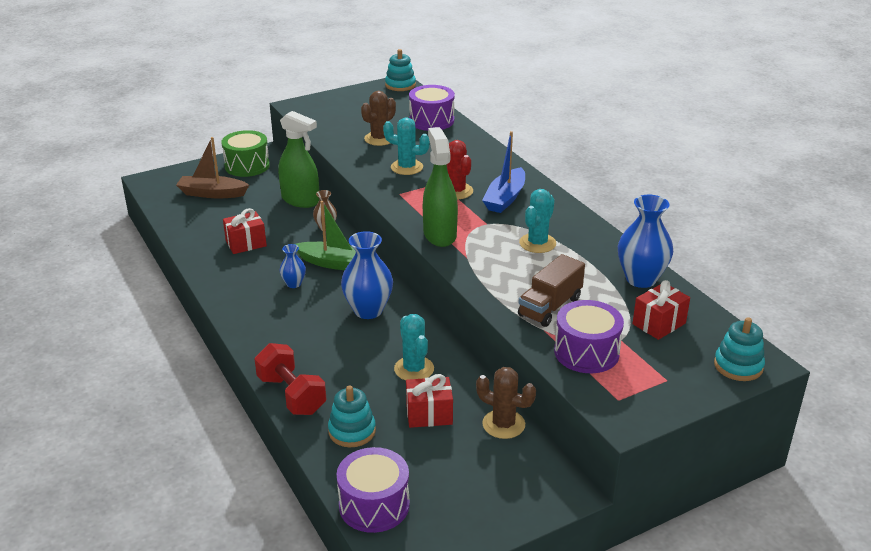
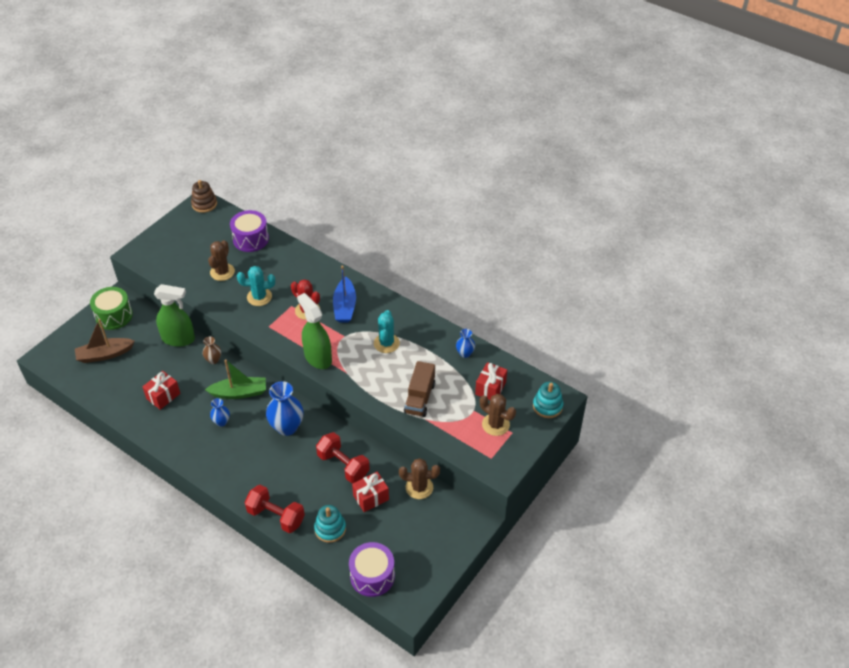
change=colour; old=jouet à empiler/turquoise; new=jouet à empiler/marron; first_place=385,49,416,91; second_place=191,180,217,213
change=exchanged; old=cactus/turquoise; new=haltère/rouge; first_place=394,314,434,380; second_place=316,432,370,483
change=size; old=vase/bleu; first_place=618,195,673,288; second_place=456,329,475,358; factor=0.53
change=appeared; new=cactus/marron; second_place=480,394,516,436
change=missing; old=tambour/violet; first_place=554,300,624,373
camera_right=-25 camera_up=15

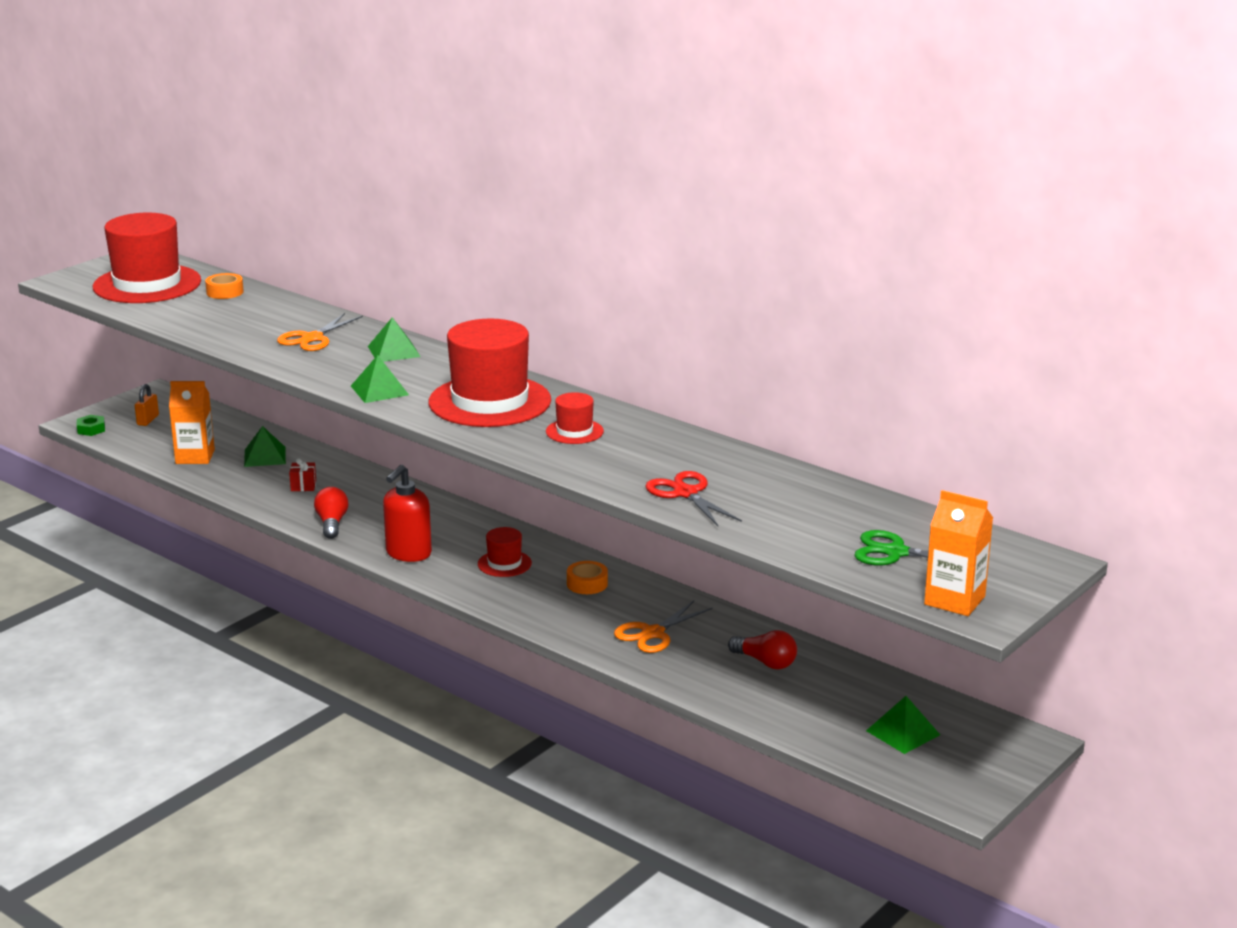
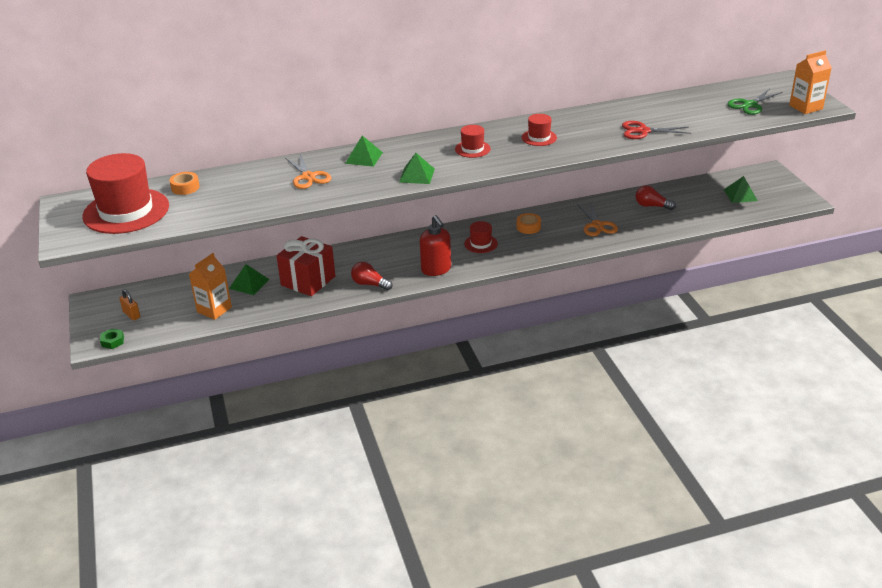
change=size; old=cadeau/rouge; first_place=289,458,316,491; second_place=276,236,335,296; factor=2.48
change=size; old=chapeau/rouge; first_place=429,318,551,427; second_place=455,125,491,158; factor=0.46
change=spun; old=ampoule/rouge; first_place=728,630,797,670; second_place=636,185,676,210; degrees=-135
camera_right=-55 camera_up=10

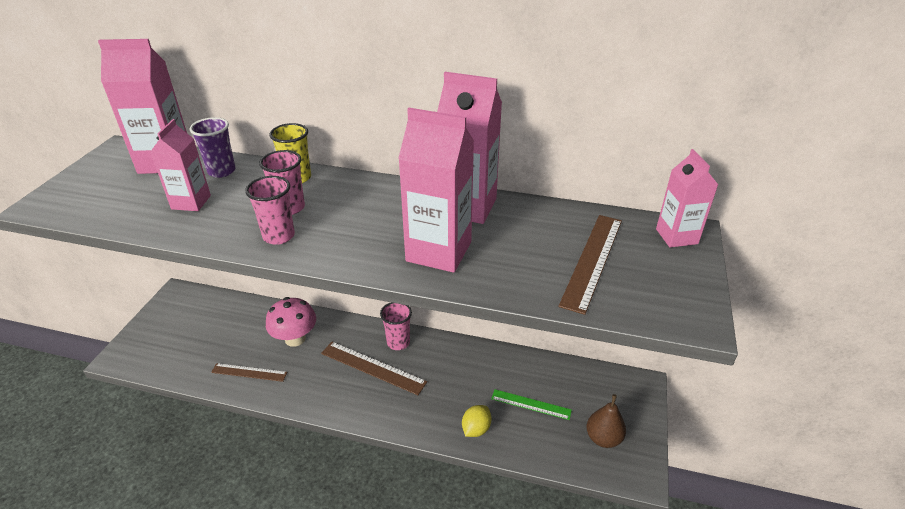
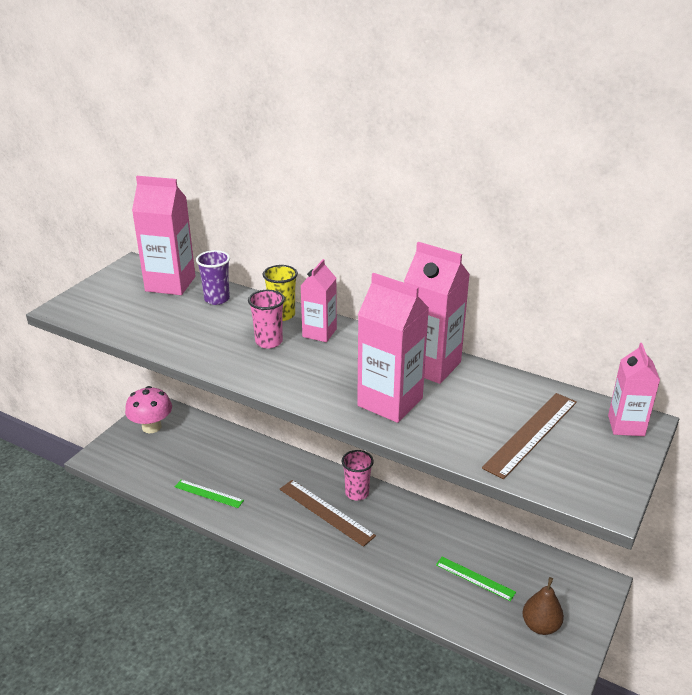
change=relocated; old=champignon/rose; first_place=266,297,316,347; second_place=125,386,172,433
change=colour; old=règle/marron; new=règle/vert; first_place=211,363,287,382; second_place=175,480,244,508
change=relocated; old=brique de lait/rose; first_place=150,119,211,211; second_place=301,259,337,342
change=missing; old=gobelet/rose; first_place=245,176,295,245
change=missing; old=citron/jaune; first_place=462,405,492,437
camera_right=15 camera_up=-5

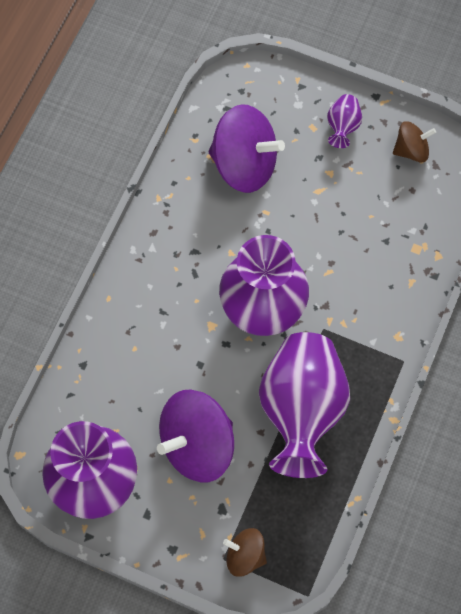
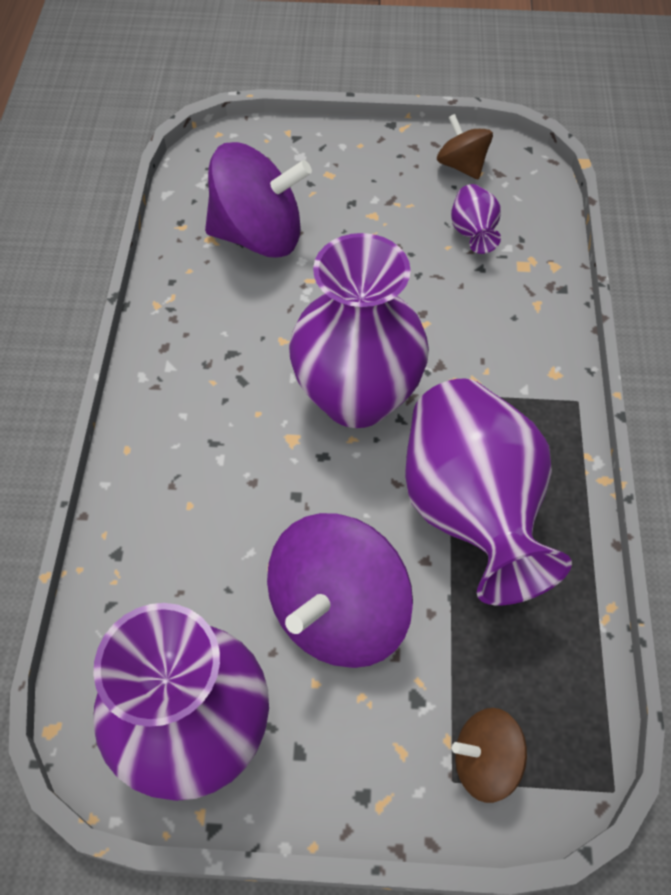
change=spun; old=toupie/marron; first_place=393,121,436,163; second_place=437,114,493,180; degrees=-90
change=relocated; old=vase/violet; first_place=327,94,362,148; second_place=451,184,501,254
camera_right=-20 camera_up=-10

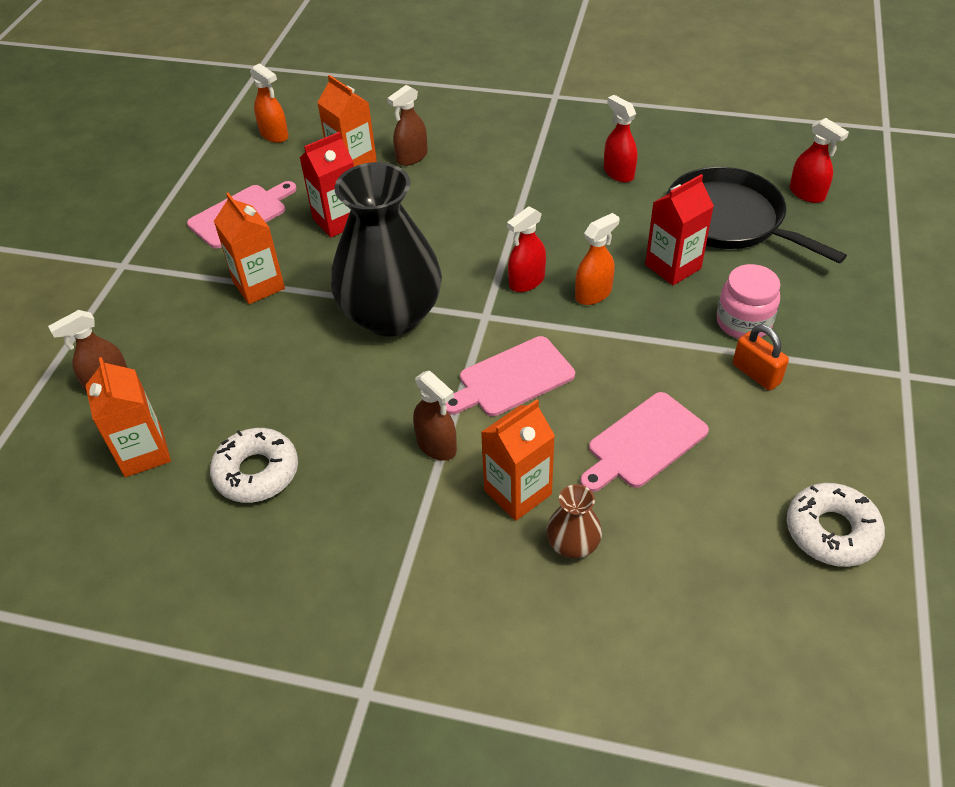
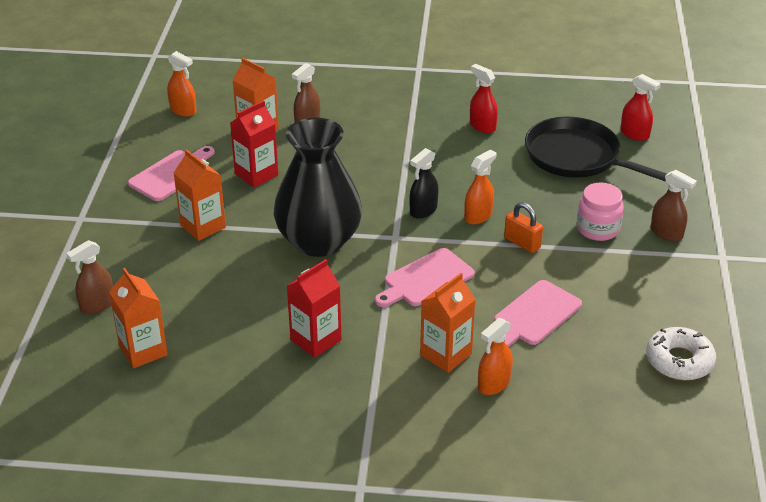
change=relocated; old=brique de lait/rouge; first_place=645,174,714,285; second_place=287,259,342,358
change=colour; old=vaporisateur/rouge; new=vaporisateur/noir; first_place=507,206,546,292; second_place=409,148,439,219
change=exchanged; old=vase/marron; new=vaporisateur/orange; first_place=547,484,602,559; second_place=478,318,513,395
change=relocated; old=cadenas/orange; first_place=733,324,789,391; second_place=504,202,543,253
change=relocated; old=vaporisateur/marron; first_place=413,370,457,461; second_place=651,170,697,241
change=missing; old=beignet/blanc; first_place=210,428,298,503
camera_right=-10 camera_up=-10

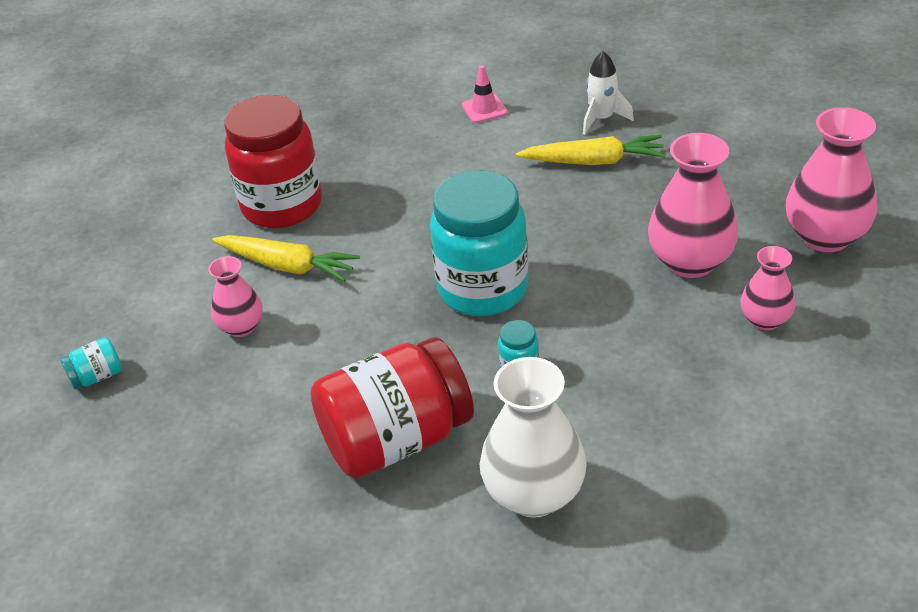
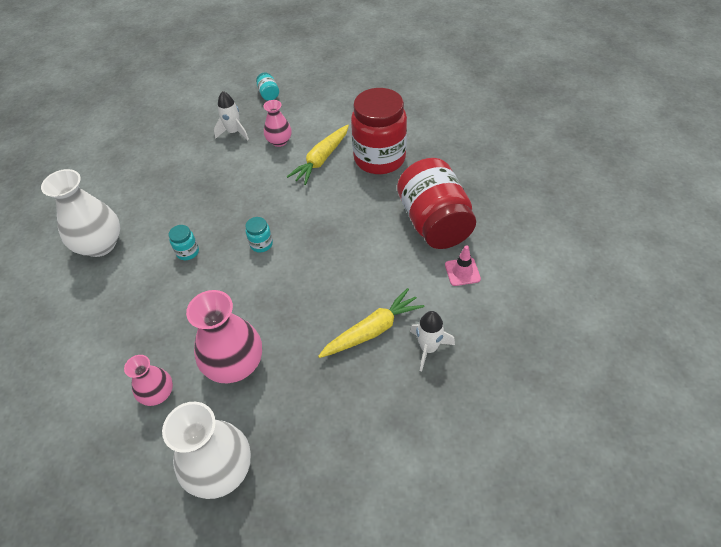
change=colour; old=vase/rose; new=vase/blanc; first_place=786,107,877,252; second_place=162,402,251,499
change=appeared; new=fusée/blanc; second_place=214,91,249,140
change=size; old=bocal/turquoise; first_place=430,170,528,316; second_place=245,217,273,253; factor=0.4
change=spun; old=carotte/jaune; first_place=516,135,666,165; second_place=318,288,424,358; degrees=-135
change=relocated; old=bocal/rouge; first_place=310,337,474,478; second_place=397,158,476,249
camera_right=100 camera_up=10

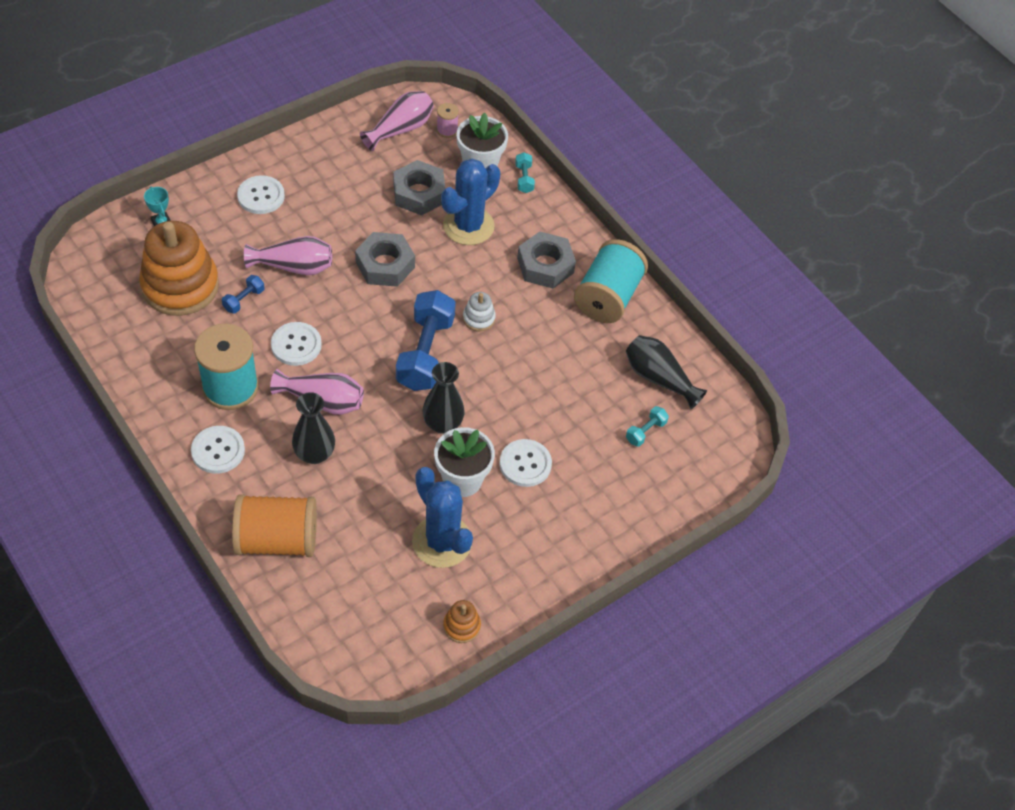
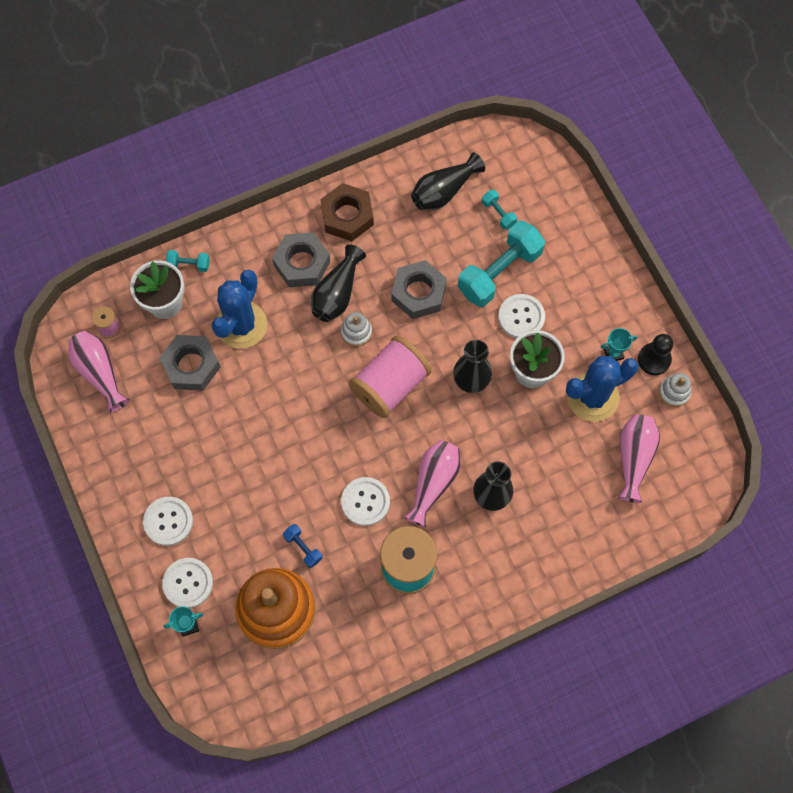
change=relocated; old=bouton/blanc; first_place=191,426,245,474; second_place=162,558,213,608
change=spun; old=cactus/bleu; first_place=441,159,500,245; second_place=211,270,267,349; degrees=60
change=appeared; new=vase/noir; second_place=311,244,366,322
change=exchanged; old=bobine/turquoise; new=écrou/marron; first_place=574,239,648,323; second_place=320,183,374,241
change=exchanged; old=haltère/bleu; new=bobine/rose; first_place=396,290,456,391; second_place=349,336,432,418
change=relocated; old=écrou/gris; first_place=355,232,415,287; second_place=391,260,447,319
change=appeared; new=haltère/turquoise; second_place=458,221,545,307
change=appeared; new=trophée/turquoise; second_place=601,328,637,361
change=relocated; old=vase/rose; first_place=244,236,332,275; second_place=617,415,660,503
change=appeared; new=pion/noir; second_place=638,334,673,375
change=colour; old=jouet à empiler/orange; new=jouet à empiler/blanc; first_place=443,600,481,643; second_place=659,373,692,407
change=missing; old=bobine/orange; first_place=232,494,317,557
camera_right=-75 camera_up=15

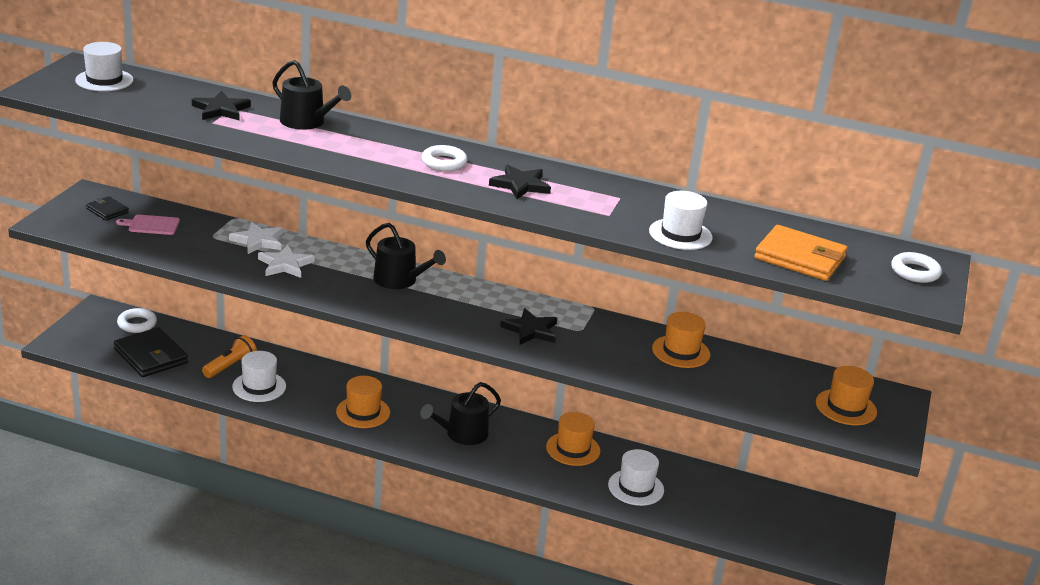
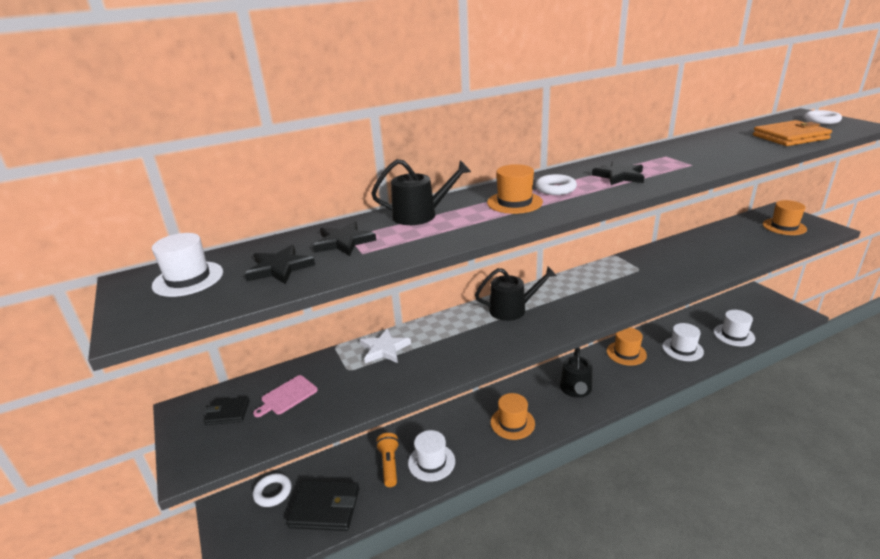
change=relocated; old=étoile/noir; first_place=500,308,557,345; second_place=245,245,315,284
change=relocated; old=chapeau/orange; first_place=652,312,710,368; second_place=487,164,543,214
change=relocated; old=chapeau/blanc; first_place=649,191,713,250; second_place=714,310,755,346
change=missing; old=étoile/blanc; first_place=258,245,315,278
camera_right=-40 camera_up=0

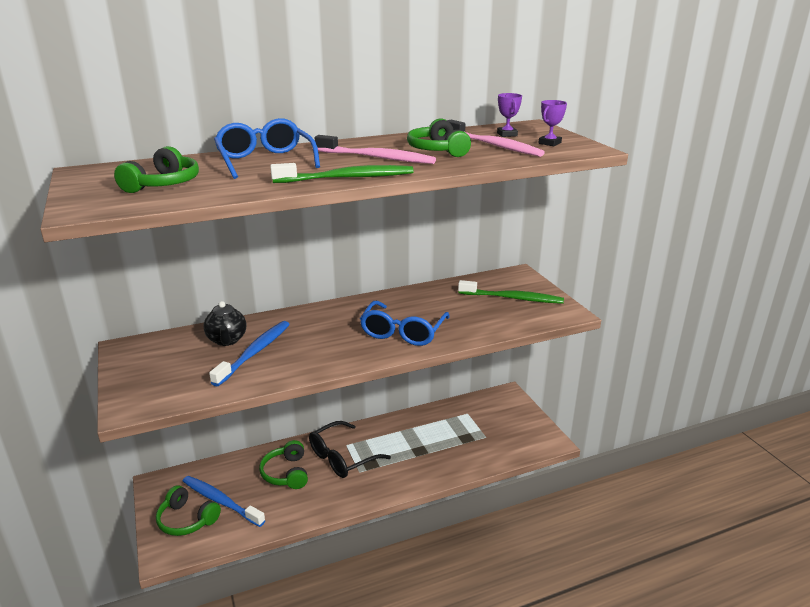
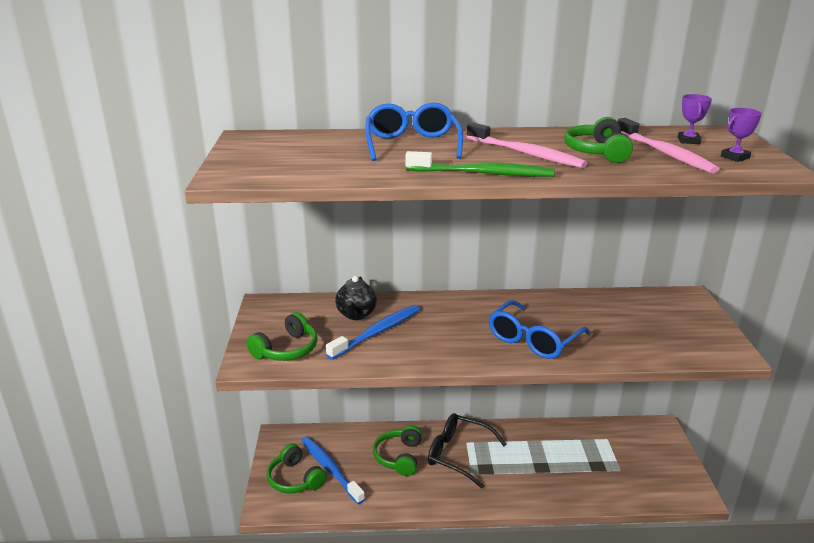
change=relocated; old=casque audio/vert; first_place=114,146,199,193; second_place=247,312,318,361
change=spun; old=lunettes/noir; first_place=309,421,391,478; second_place=428,413,506,489; degrees=45
change=missing; old=brosse à dents/vert; first_place=458,280,564,304
camera_right=20 camera_up=0

